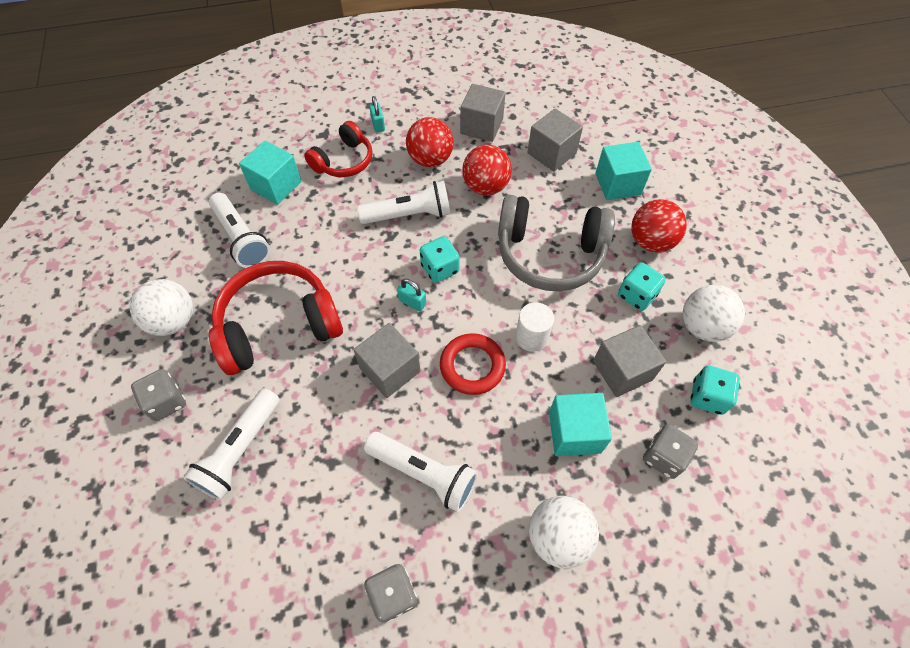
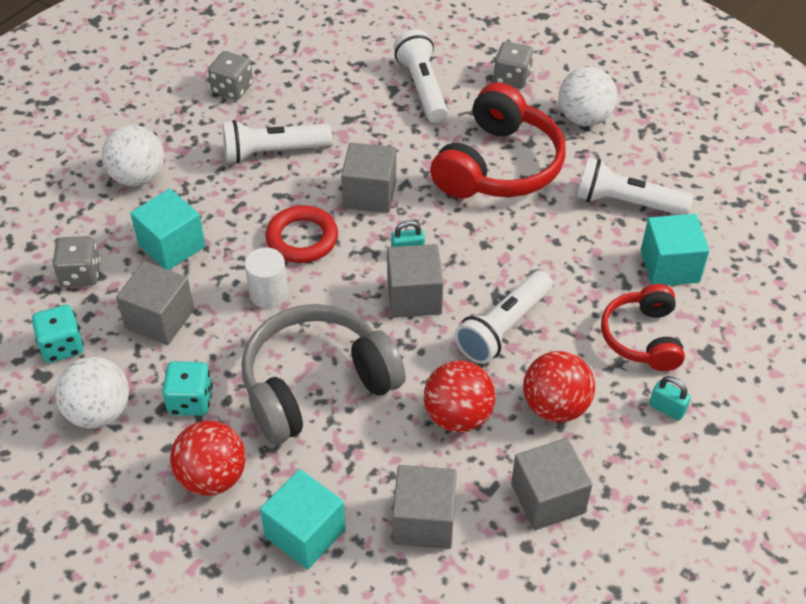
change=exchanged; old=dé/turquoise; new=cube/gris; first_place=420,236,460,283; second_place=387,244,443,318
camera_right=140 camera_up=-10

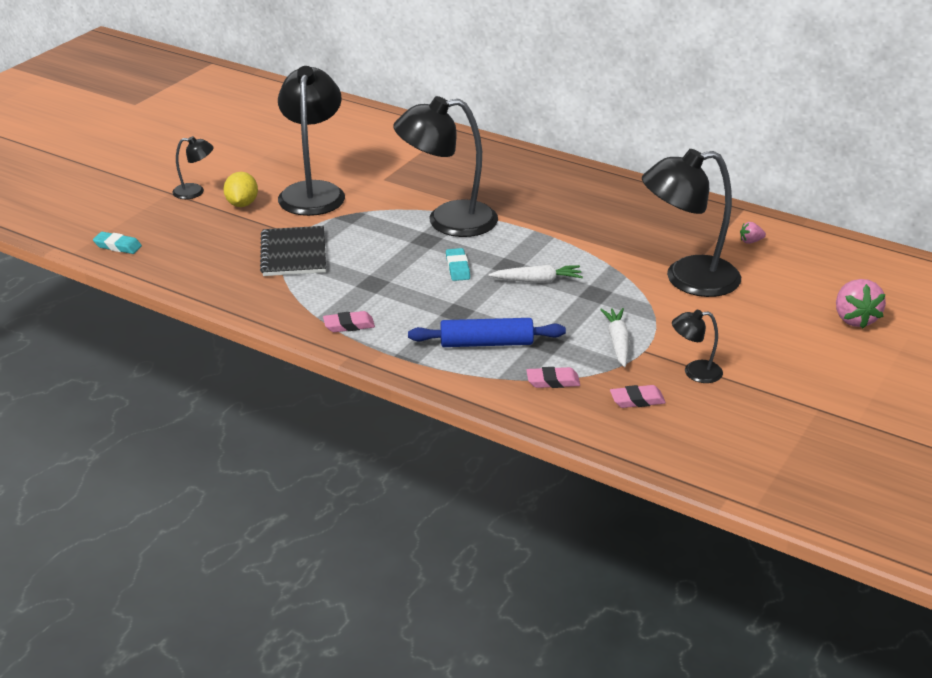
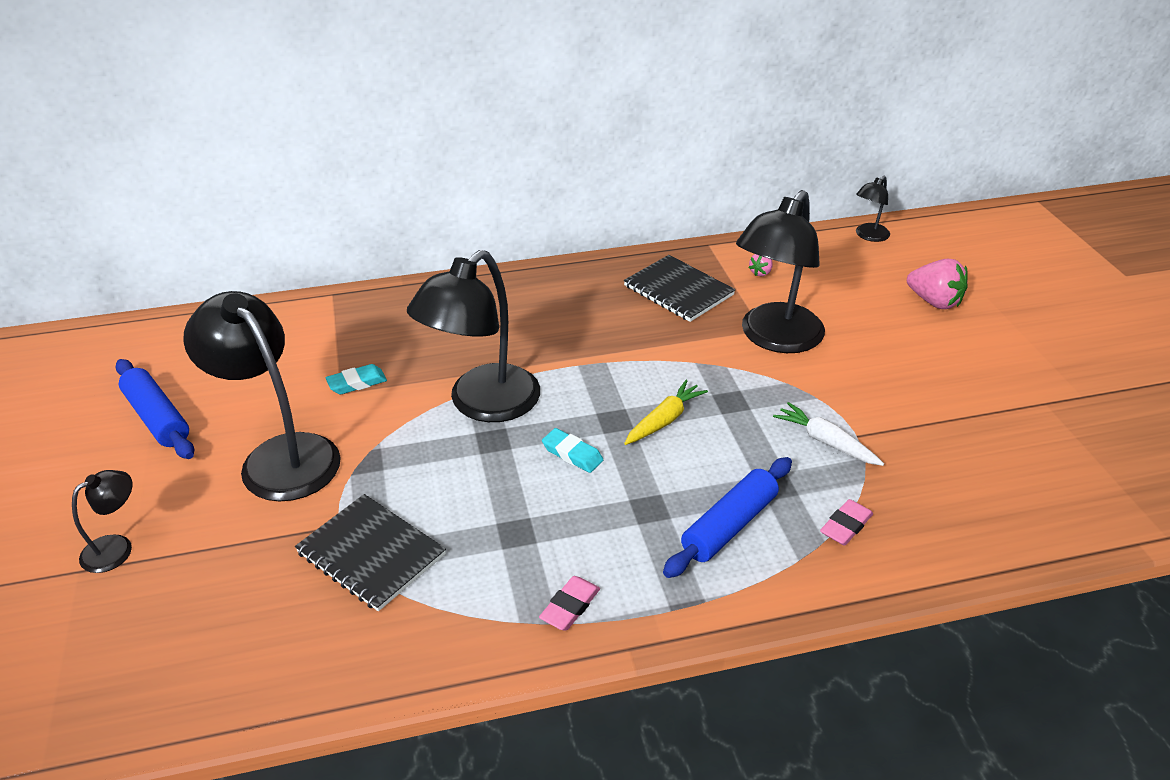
change=appeared; new=rouleau à pâtisserie/bleu; second_place=115,359,194,459
change=relocated; old=gomme/turquoise; first_place=93,232,142,254; second_place=325,364,387,394
change=appeared; new=carnet/noir; second_place=624,255,736,322
change=colour; old=carotte/blanc; new=carotte/jaune; first_place=488,265,583,283; second_place=624,380,708,445
change=relocated; old=lampe/noir; first_place=672,310,723,383; second_place=856,176,890,242
change=missing; old=citron/jaune; first_place=223,172,258,207
change=missing; old=gomme/rose; first_place=610,385,666,408
camera_right=-45 camera_up=5

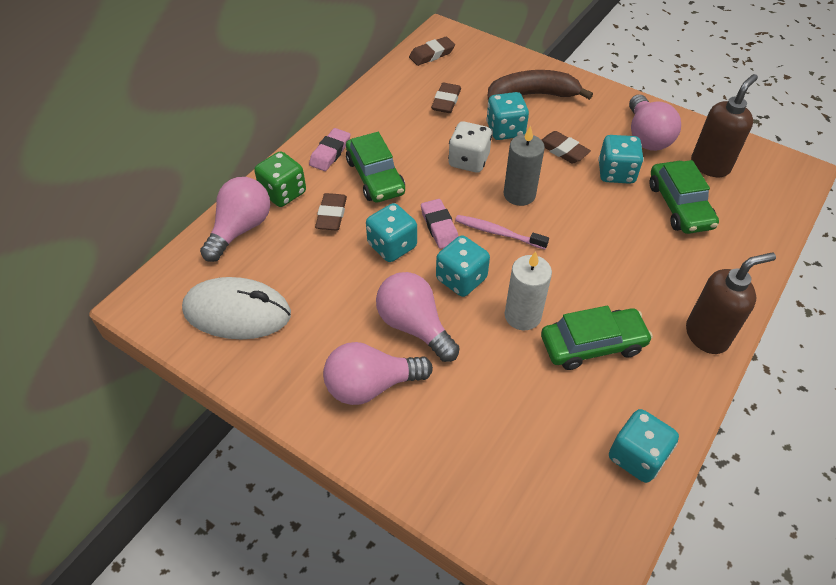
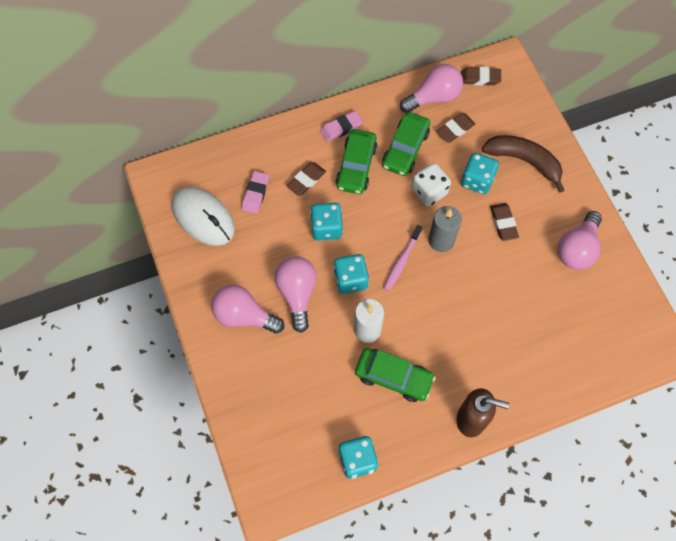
change=relocated; old=gomme/rose; first_place=421,199,459,249; second_place=242,171,269,214
change=relocated; old=voiture/vert; first_place=650,160,719,234; second_place=382,112,430,176
change=spun; old=brosse à dents/rose; first_place=455,215,549,249; second_place=384,225,422,291; degrees=-120
change=relocated; old=ampoule/rose; first_place=200,177,270,262; second_place=400,64,463,113
change=missing; old=dé/vert; first_place=254,151,306,207
change=missing; old=dé/turquoise; first_place=598,135,644,184
change=missing; old=distributeur de savon/marron; first_place=691,74,758,177
camera_right=35 camera_up=15

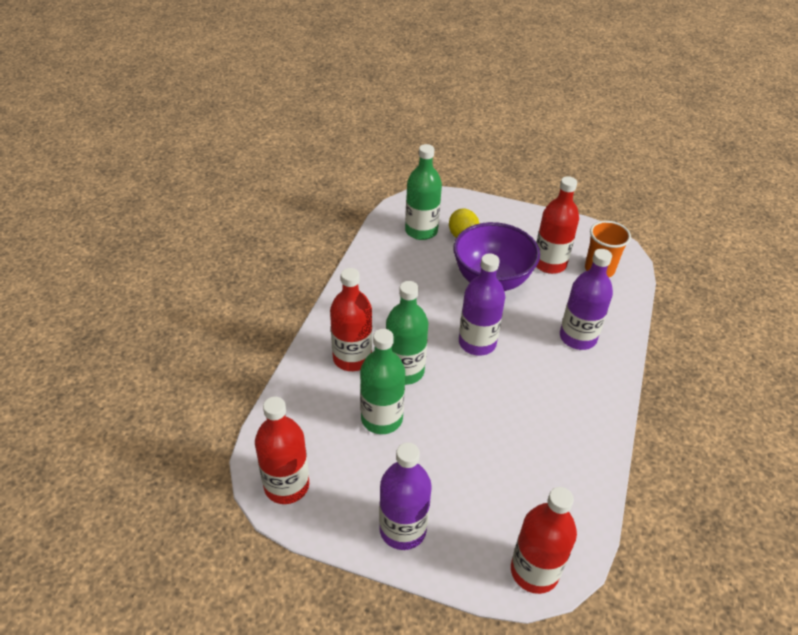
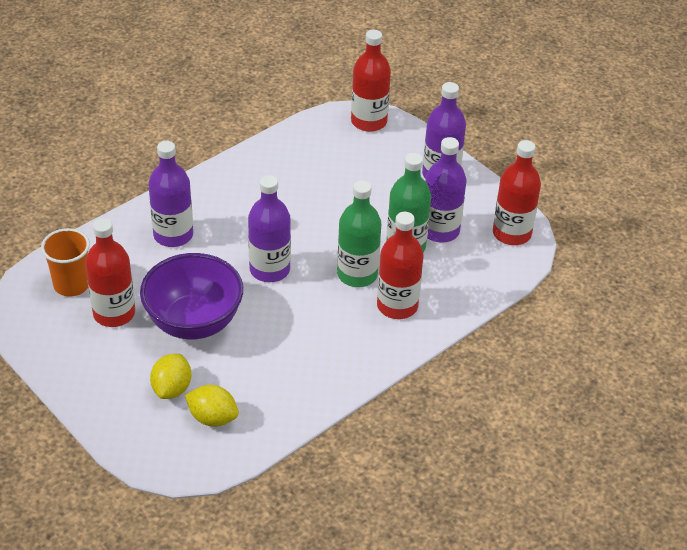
change=exchanged; old=bouteille/vert; new=citron/jaune; first_place=405,144,442,240; second_place=185,385,239,427
change=appeared; new=bouteille/violet; second_place=425,137,466,243
camera_right=-150 camera_up=0

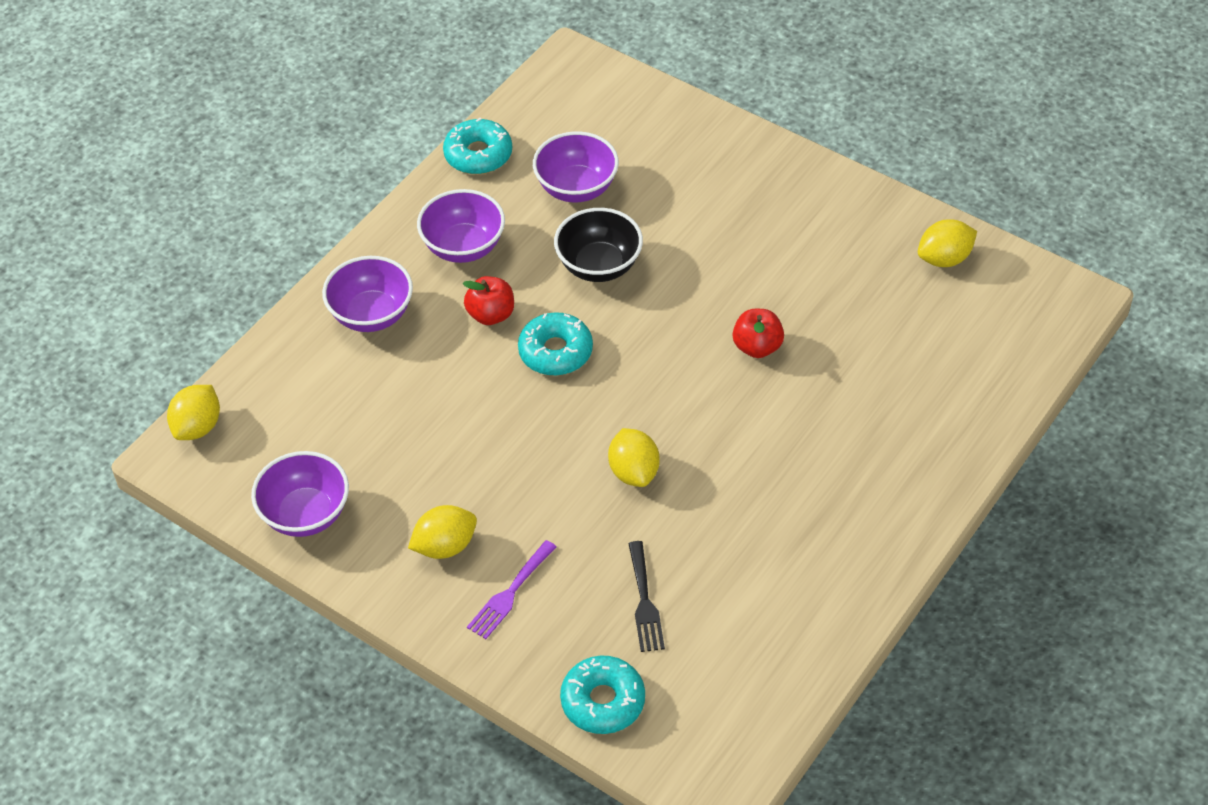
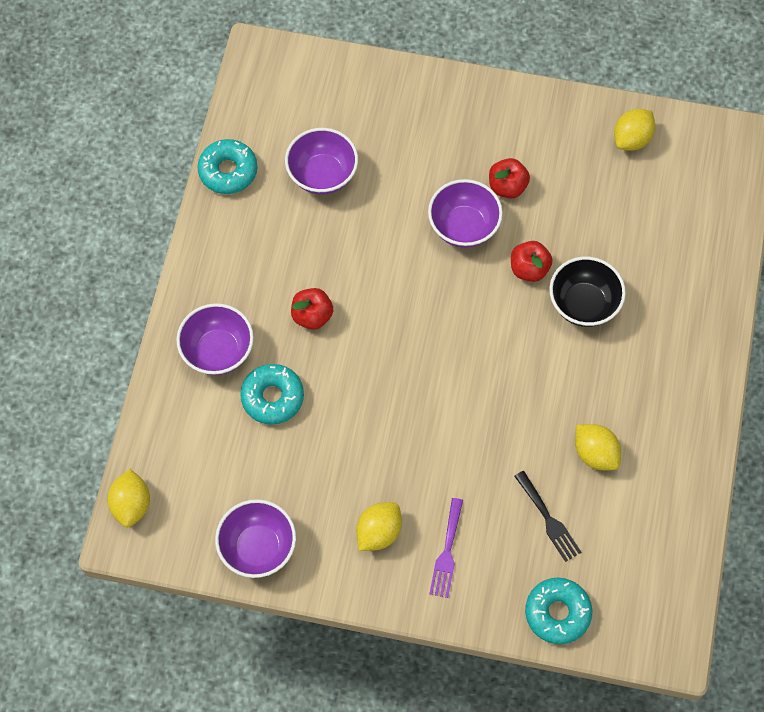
change=relocated; old=beignet/turquoise; first_place=518,312,593,376; second_place=240,364,304,425
change=relocated; old=bol/violet; first_place=417,189,505,263; second_place=428,179,503,248
change=appeared; new=pomme/rouge; second_place=489,158,530,199
change=relocated; old=bol/noir; first_place=554,208,643,282; second_place=549,257,626,327
change=relocated; old=citron/jaune; first_place=608,428,660,487; second_place=575,424,621,470
camera_right=-25 camera_up=15

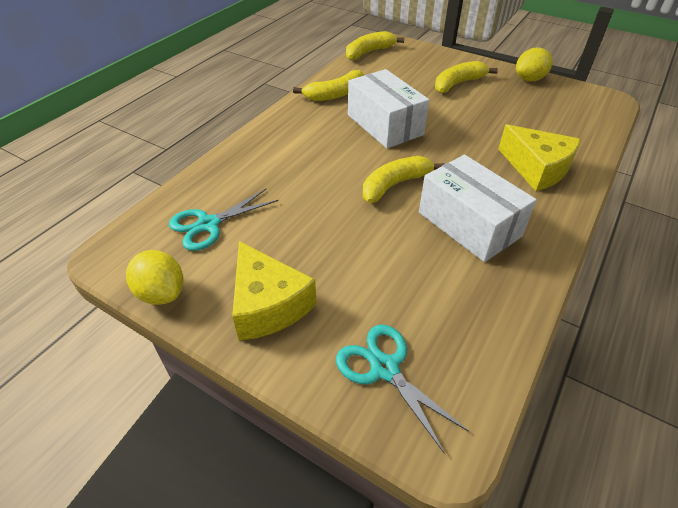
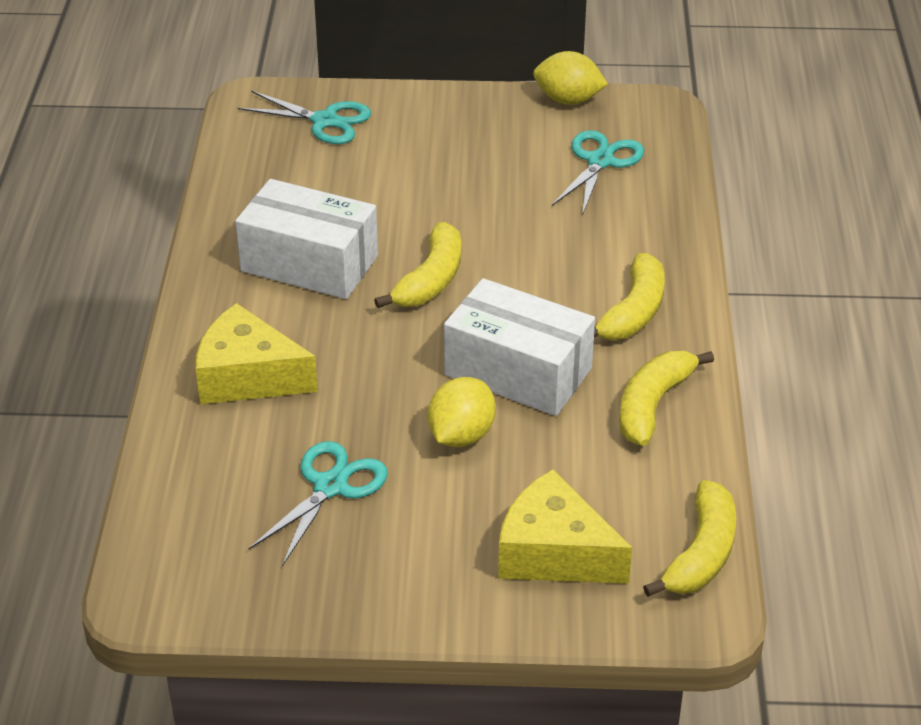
change=appeared; new=ciseaux/turquoise; second_place=249,441,388,566
change=relocated; old=citron/jaune; first_place=516,47,553,81; second_place=428,377,496,447
change=relocated; old=fromage/jaune; first_place=232,241,317,341; second_place=498,469,632,584
change=relocated; old=banane/jaune; first_place=435,61,498,93; second_place=594,253,665,340
camera_right=150 camera_up=-5

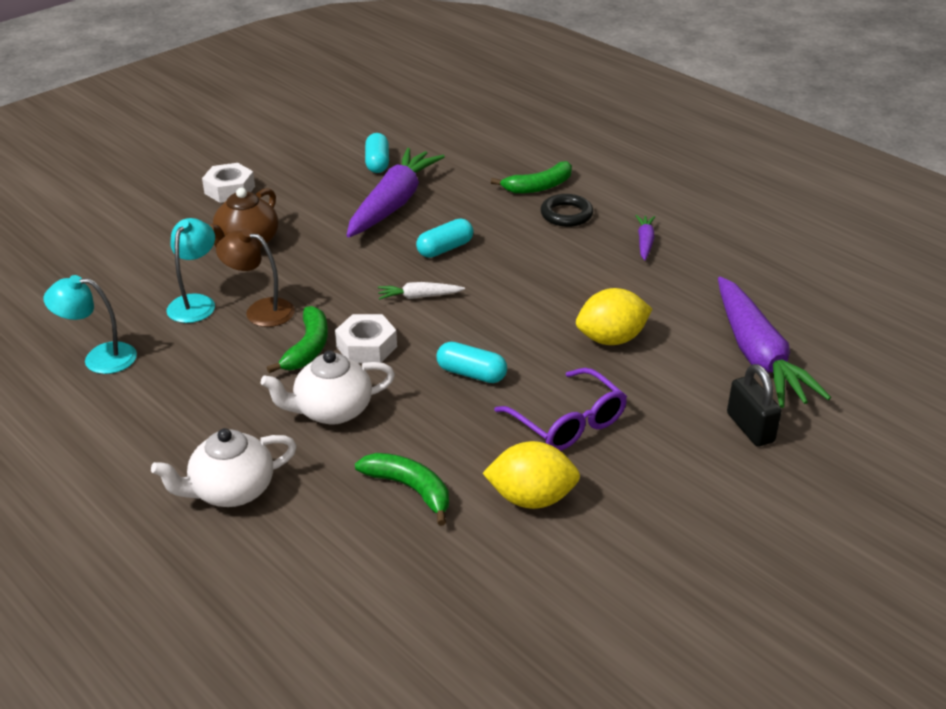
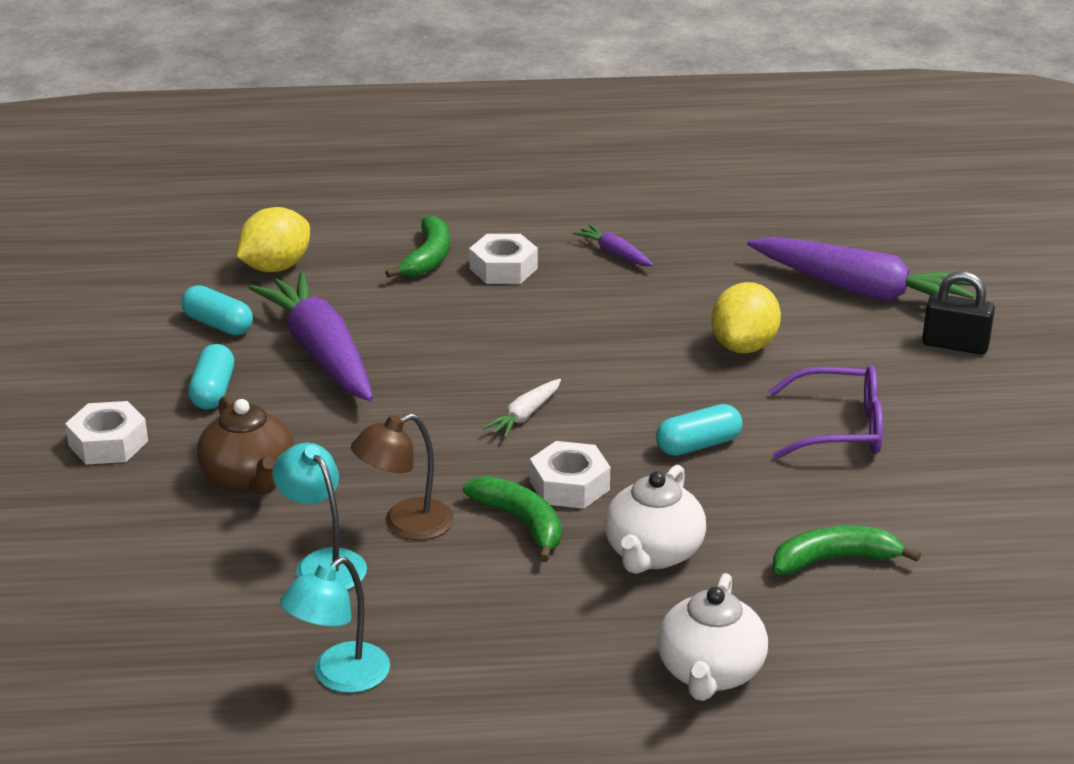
change=relocated; old=gélule/turquoise; first_place=416,219,474,258; second_place=188,344,234,409
change=relocated; old=citron/jaune; first_place=483,441,580,509; second_place=237,207,310,272
change=exchanged; old=anneau/noir; new=écrou/blanc; first_place=541,194,593,227; second_place=469,234,538,284
camera_right=-50 camera_up=-5

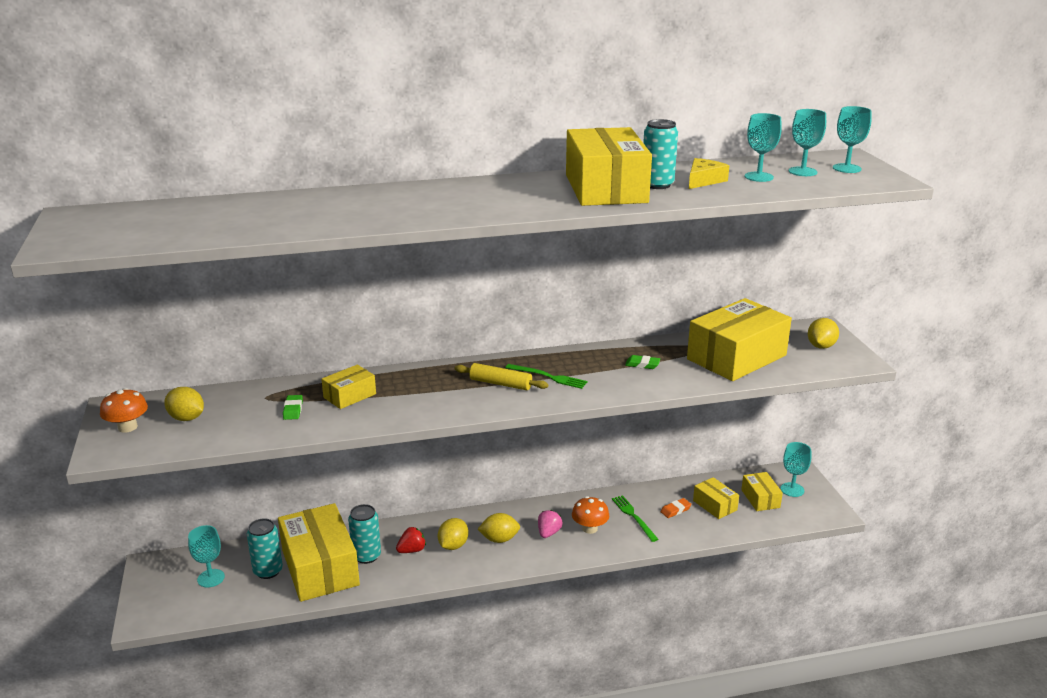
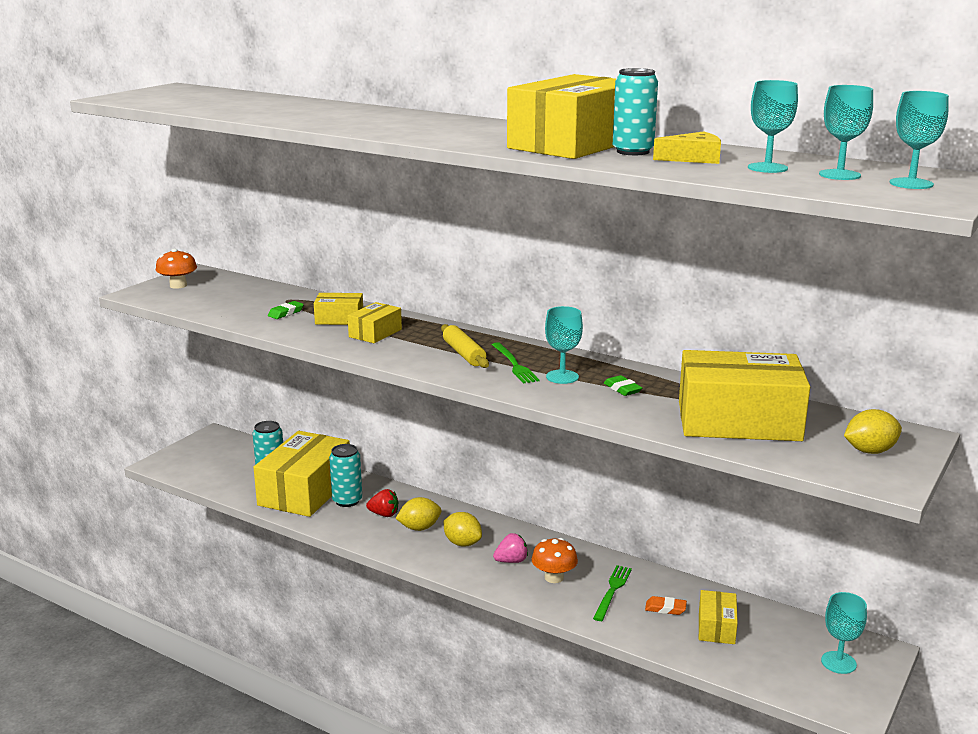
change=relocated; old=boîte/jaune; first_place=741,472,783,511; second_place=348,302,402,343
change=relocated; old=verre à pied/turquoise; first_place=188,525,225,587; second_place=545,306,583,384
change=missing; old=citron/jaune; first_place=164,387,204,421
camera_right=45 camera_up=-5

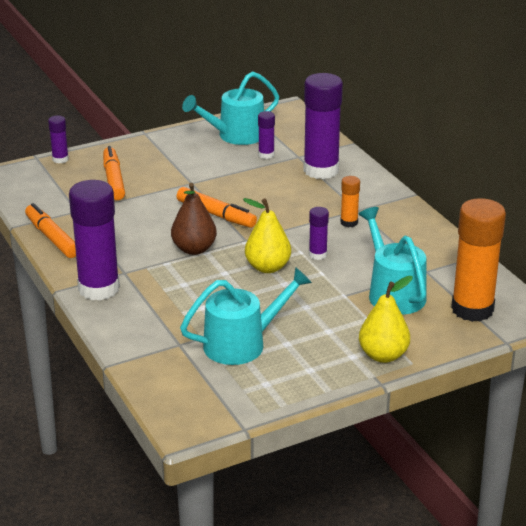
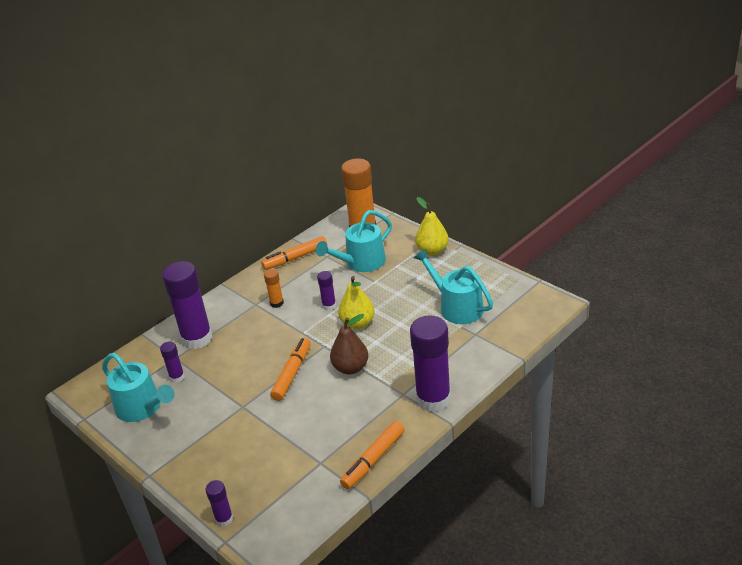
change=relocated; old=feutre/orange; first_place=103,146,125,200; second_place=261,236,327,270
camera_right=-105 camera_up=5

